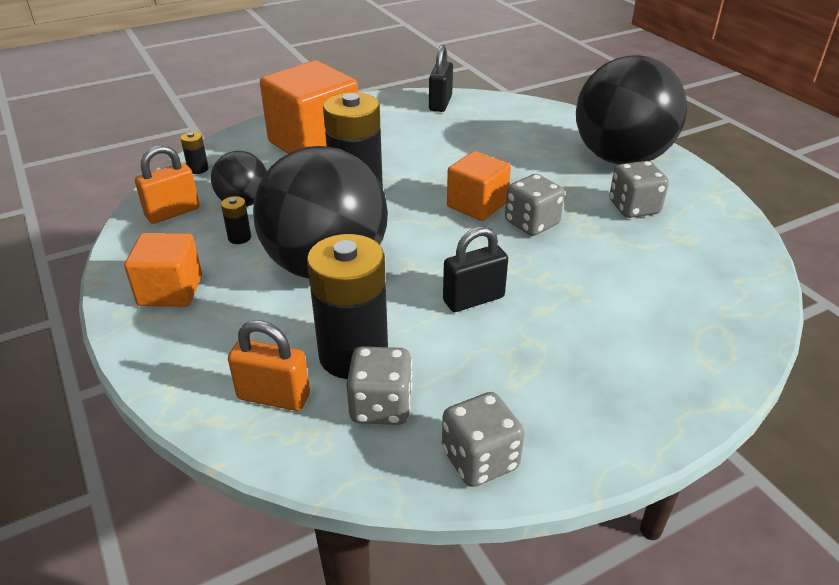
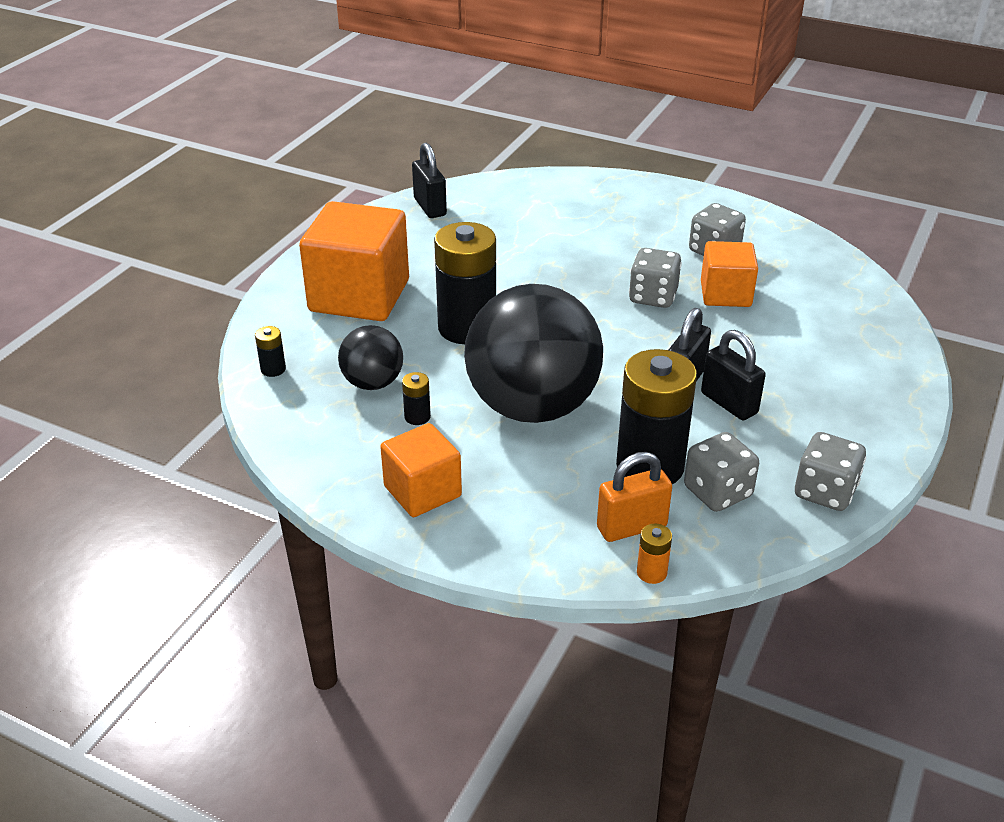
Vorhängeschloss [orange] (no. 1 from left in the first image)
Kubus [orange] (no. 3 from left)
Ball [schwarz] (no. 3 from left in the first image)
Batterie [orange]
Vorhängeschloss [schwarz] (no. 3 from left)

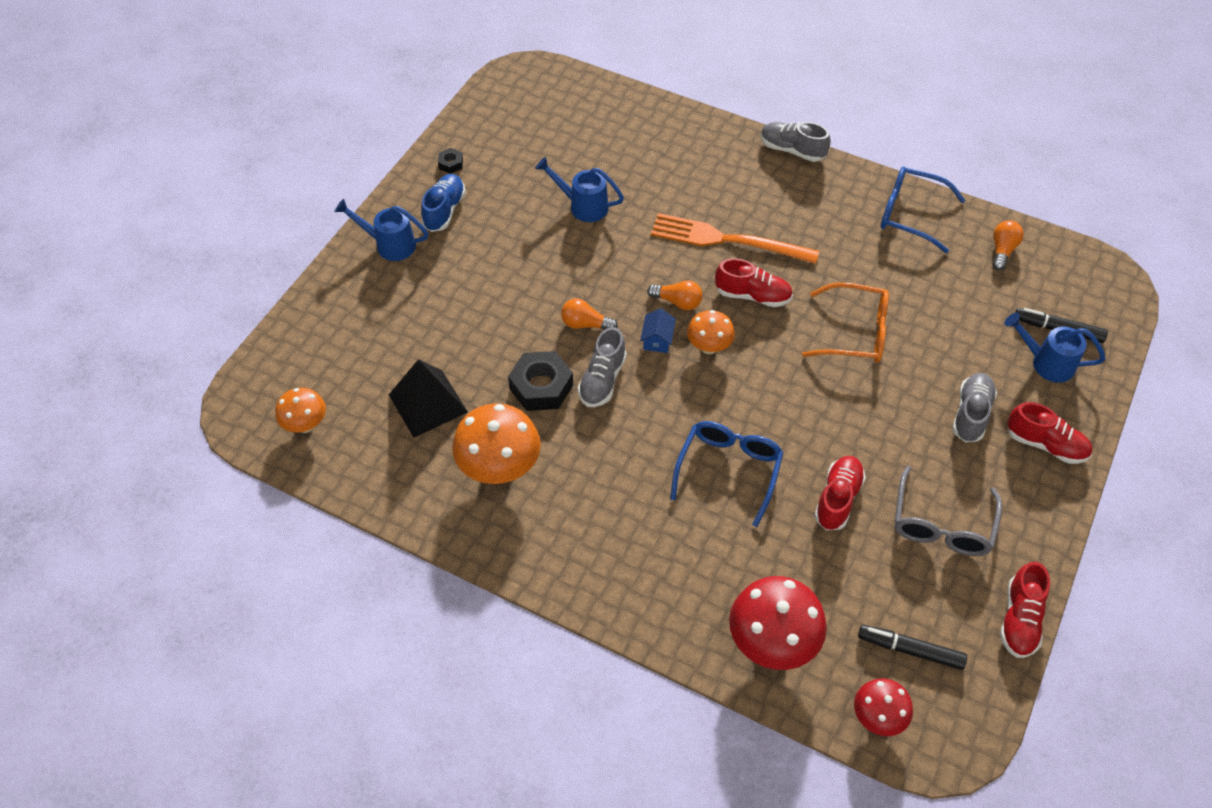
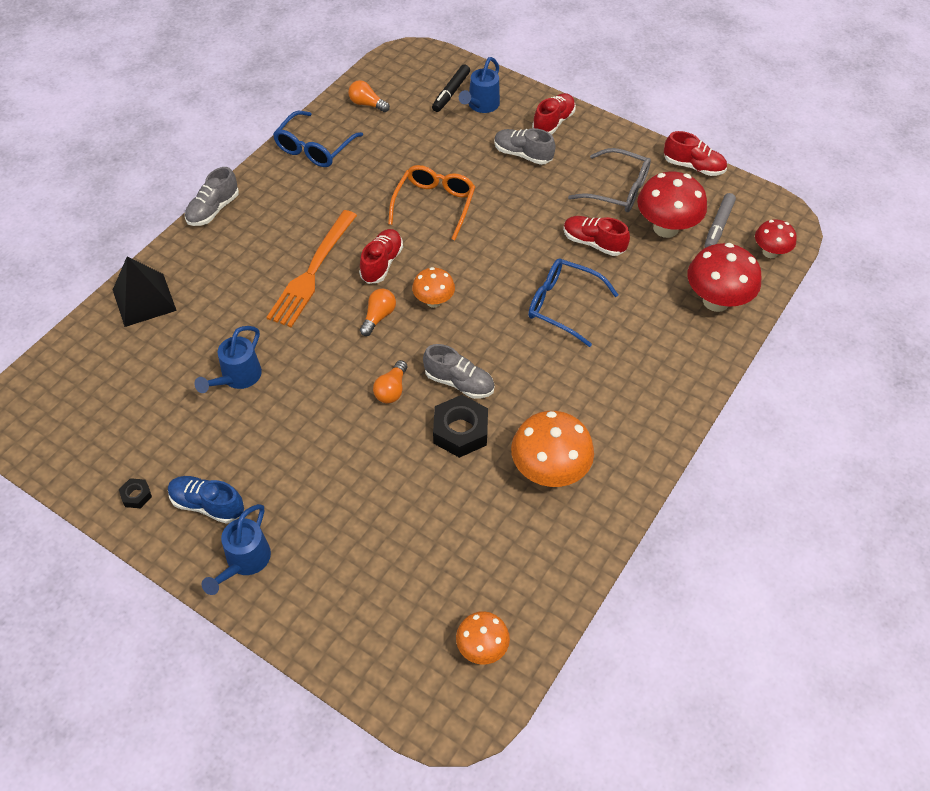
Pyramide [schwarz]
Haus [blau]
Filzstift [grau]
Pilz [rot] (no. 1 from left)

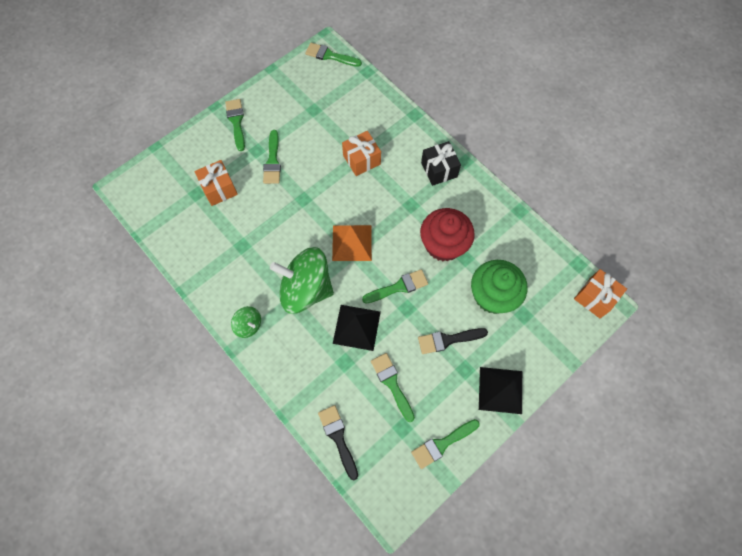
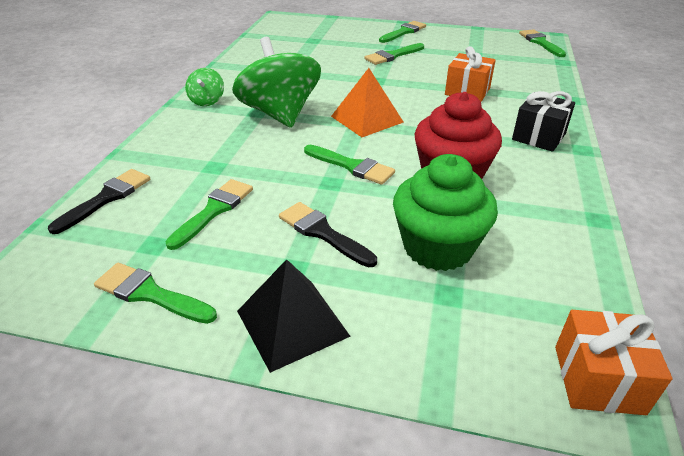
Geschenk [orange] (no. 1 from left in the first image)
Pyramide [schwarz] (no. 1 from left in the first image)

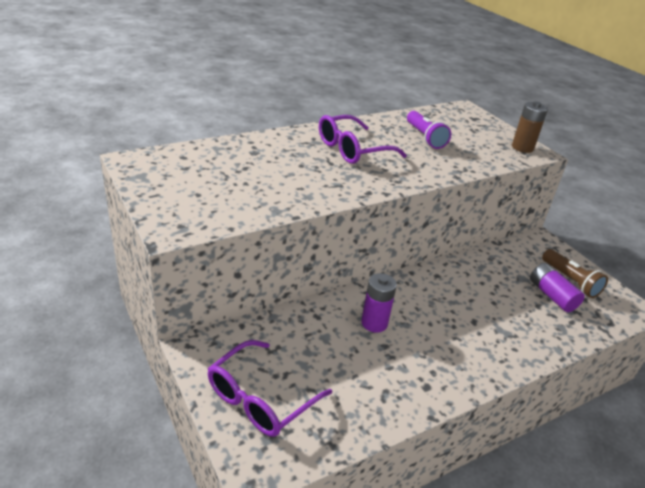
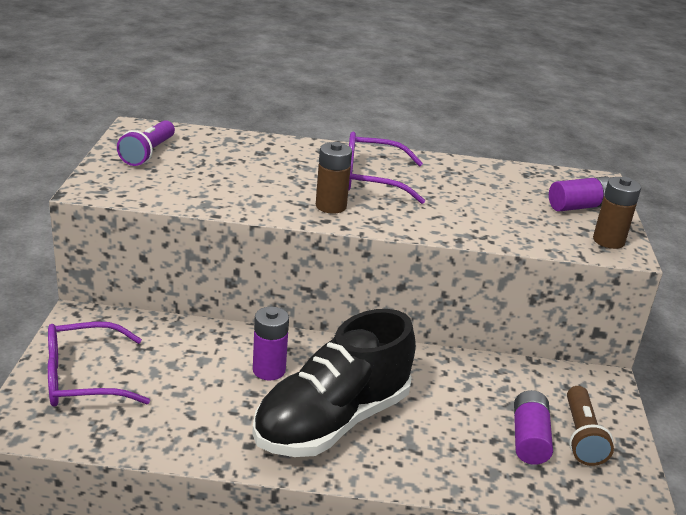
Taschenlampe [lila]
Schuh [schwarz]
Batterie [braun] (no. 1 from left)
Batterie [lila] (no. 3 from left)

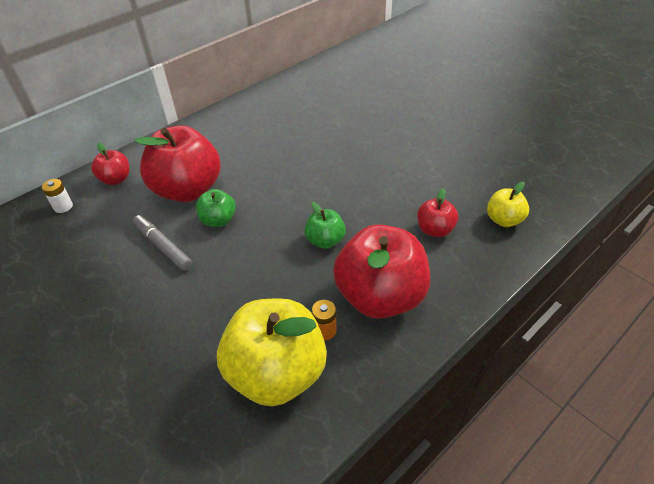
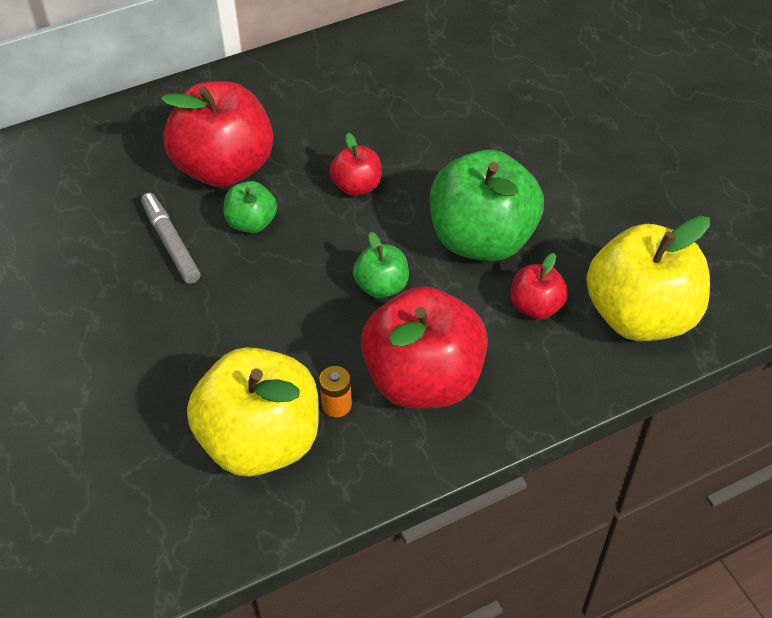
Batterie [weiß]
Apfel [rot] (no. 2 from left)
Apfel [gelb] (no. 2 from left)
Apfel [grün] (no. 3 from left)

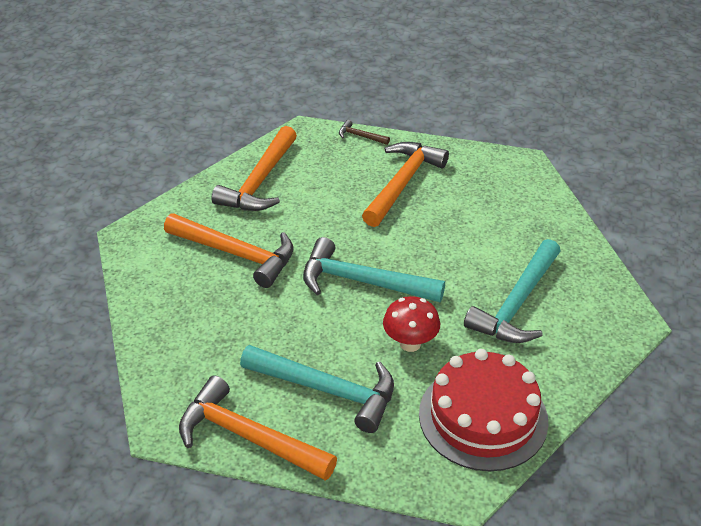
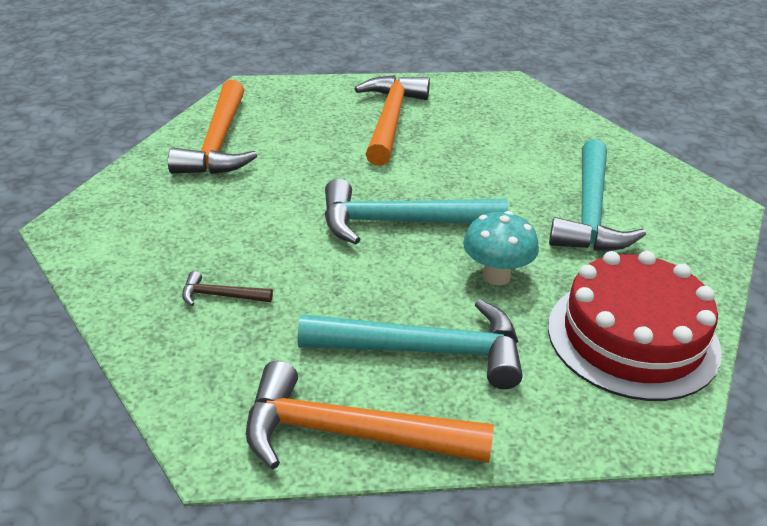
Hammer [orange] (no. 1 from left in the first image)
Hammer [braun]
Pilz [türkis]

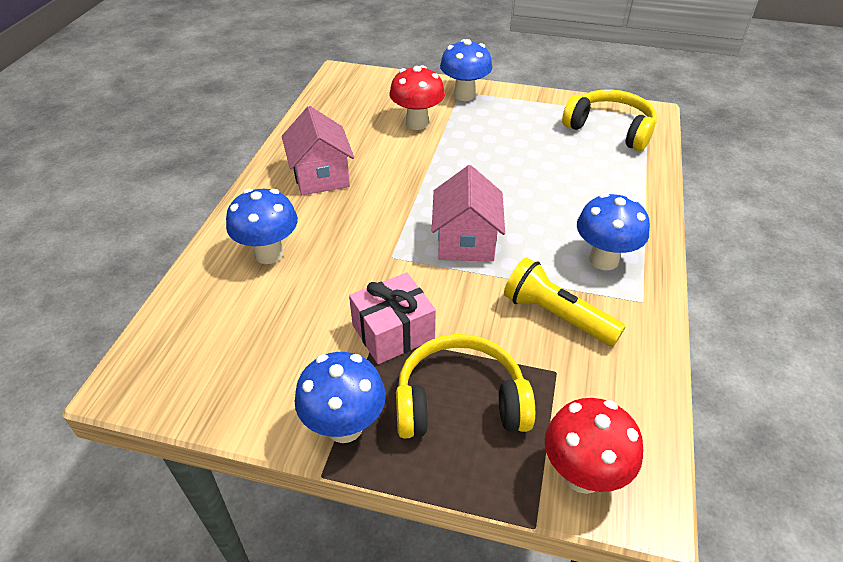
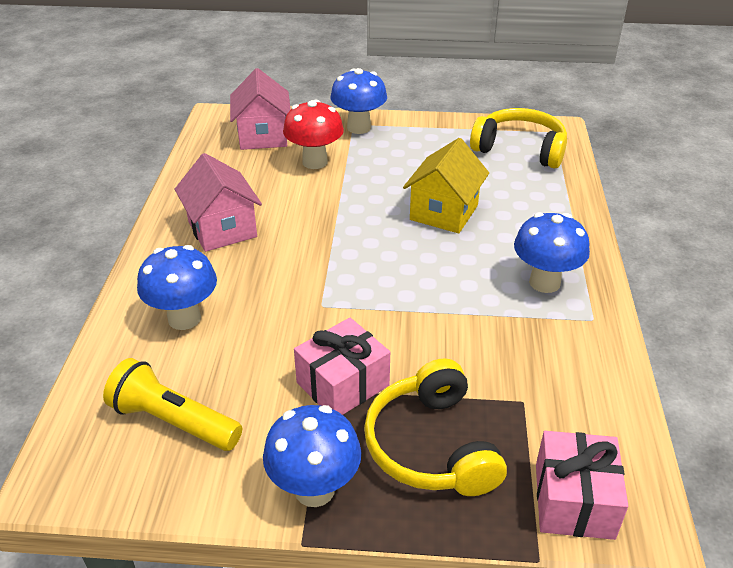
Kopfhörer [gelb] (no. 1 from left)
Haus [rosa] (no. 2 from left)
Taschenlampe [gelb]
Geschenk [rosa] (no. 2 from left)
Haus [gelb]

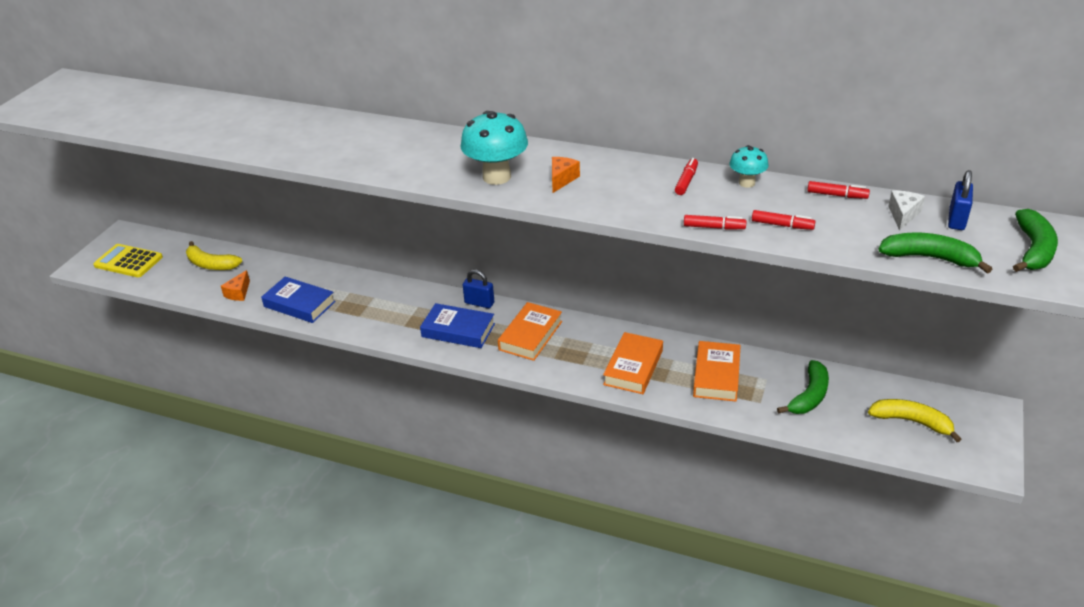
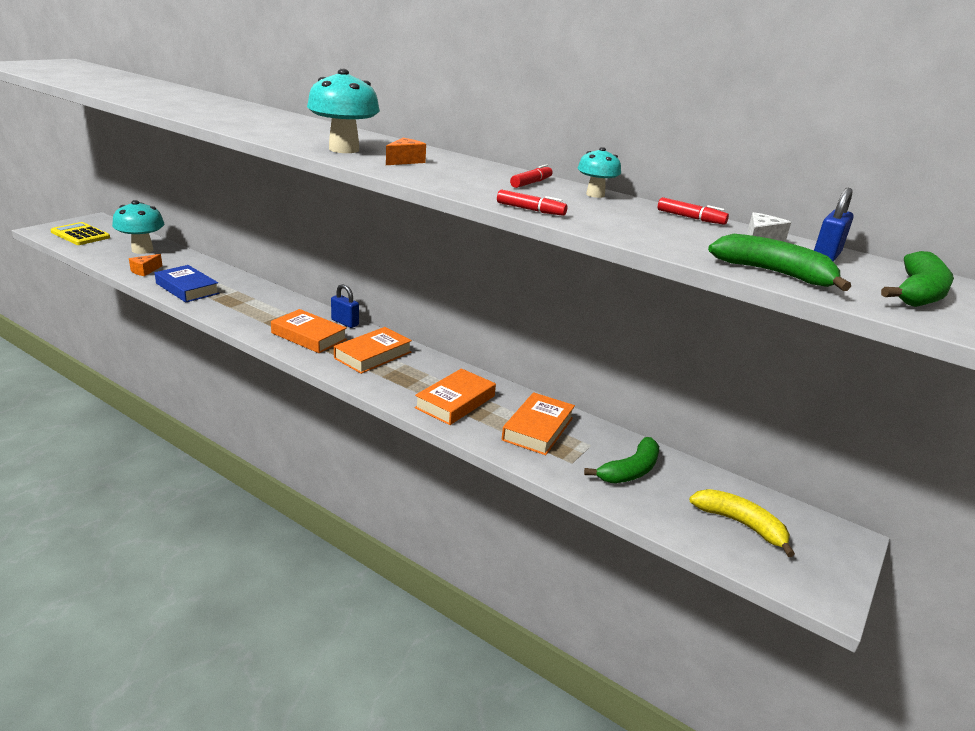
Pilz [türkis] (no. 1 from left)
Buch [orange] (no. 1 from left)
Filzstift [rot] (no. 3 from left in the first image)

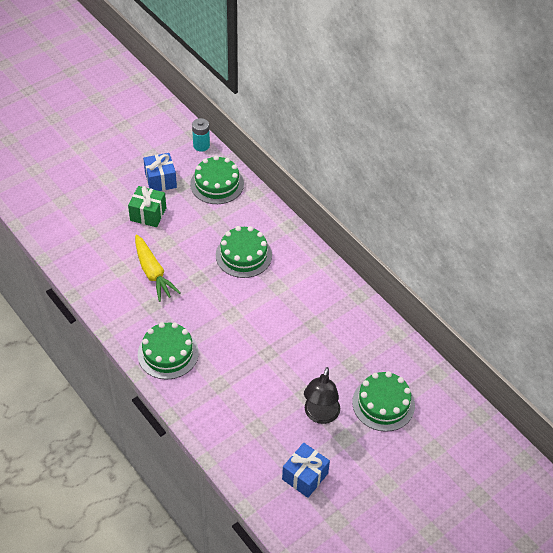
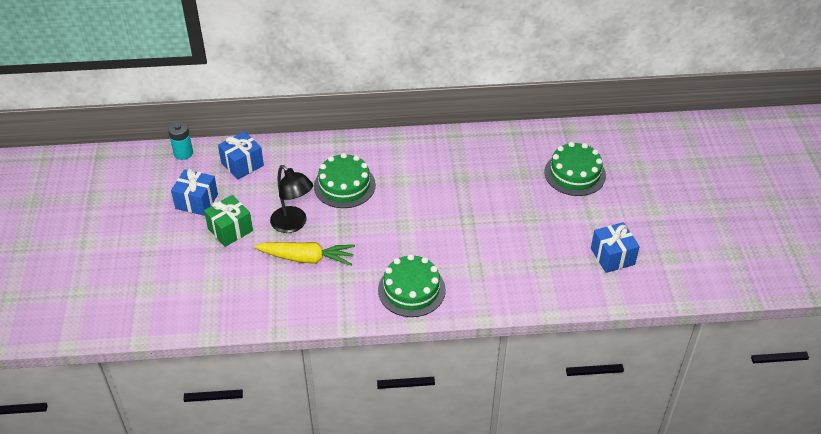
Geschenk [blau] (no. 2 from left)
Lampe [schwarz]

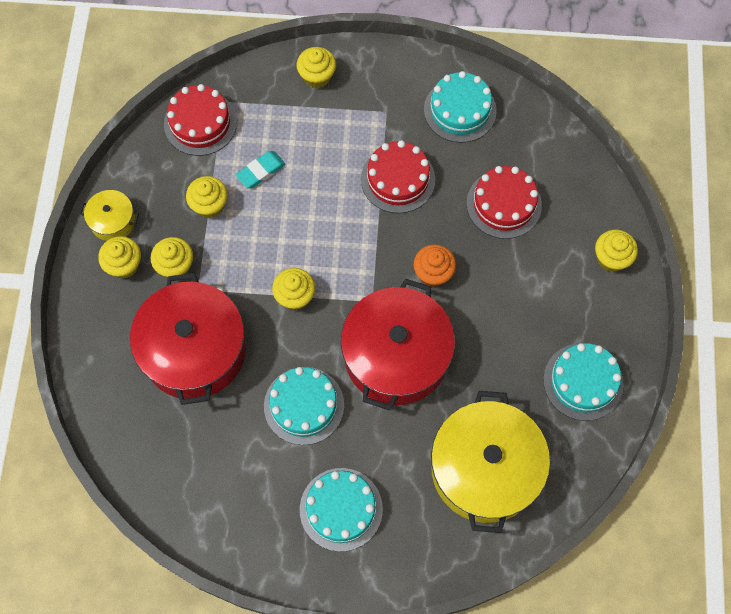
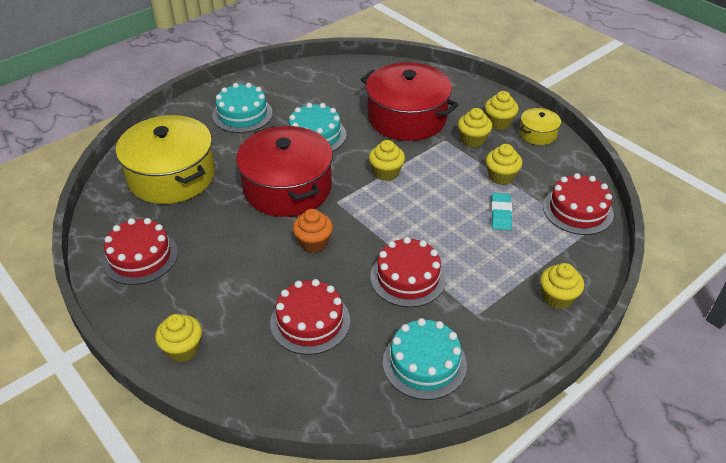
Kuchen [rot] (no. 1 from left)

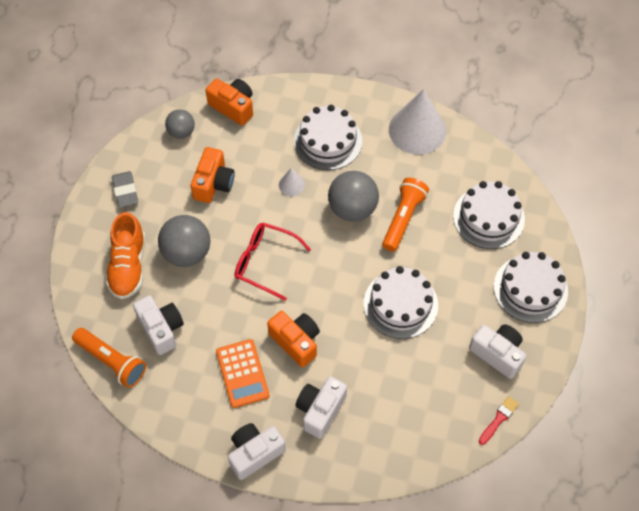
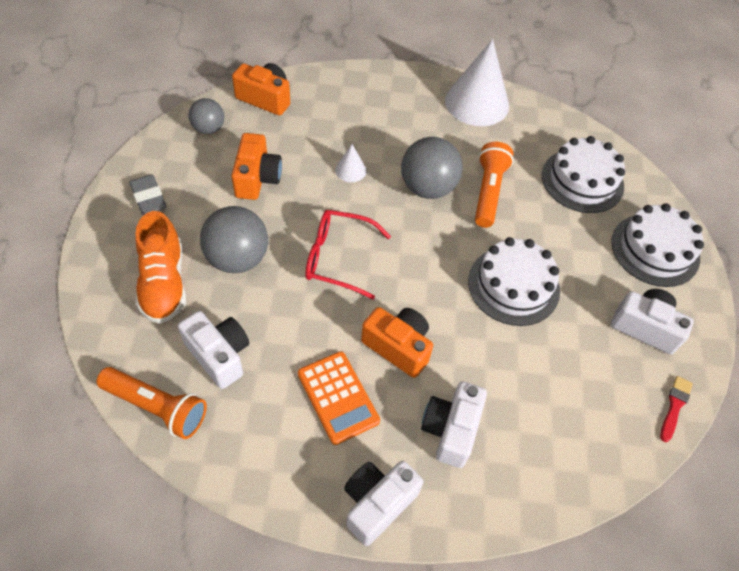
Kuchen [weiß] (no. 1 from left in the first image)

